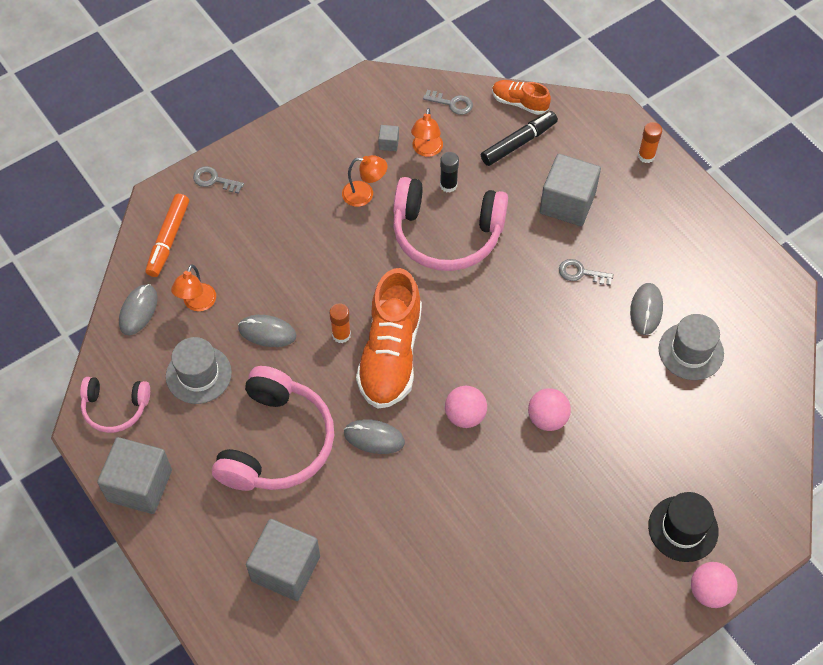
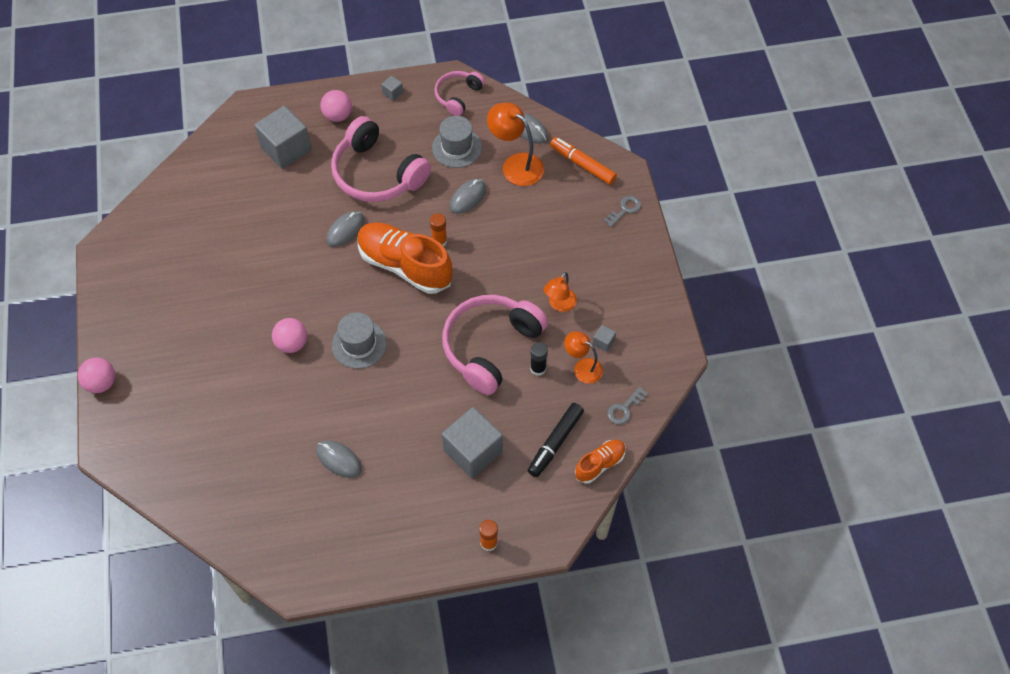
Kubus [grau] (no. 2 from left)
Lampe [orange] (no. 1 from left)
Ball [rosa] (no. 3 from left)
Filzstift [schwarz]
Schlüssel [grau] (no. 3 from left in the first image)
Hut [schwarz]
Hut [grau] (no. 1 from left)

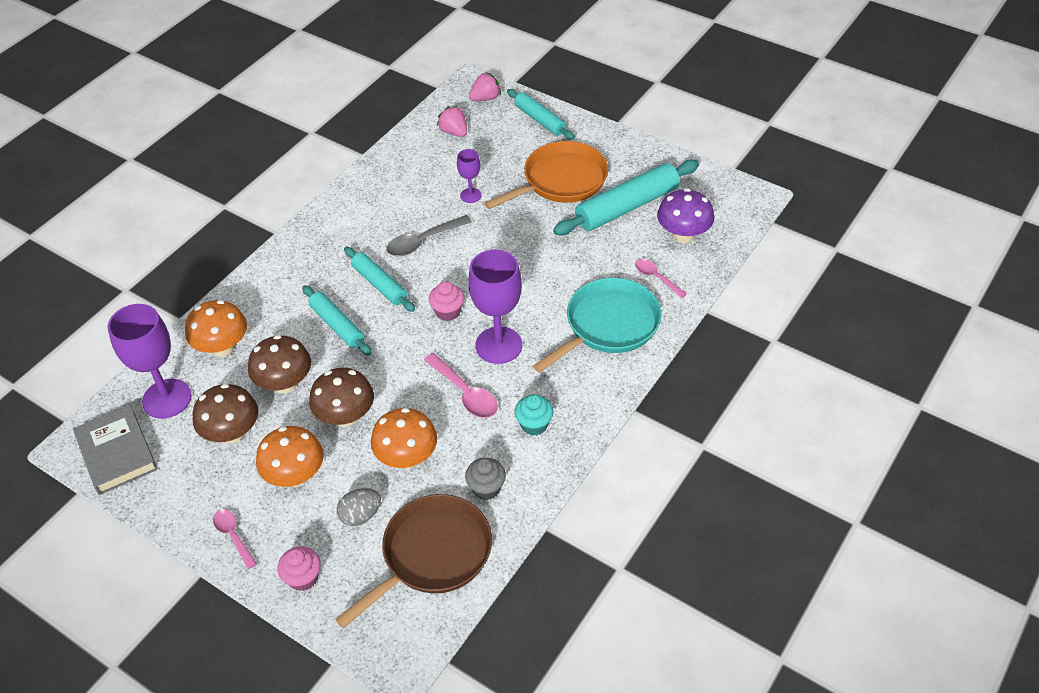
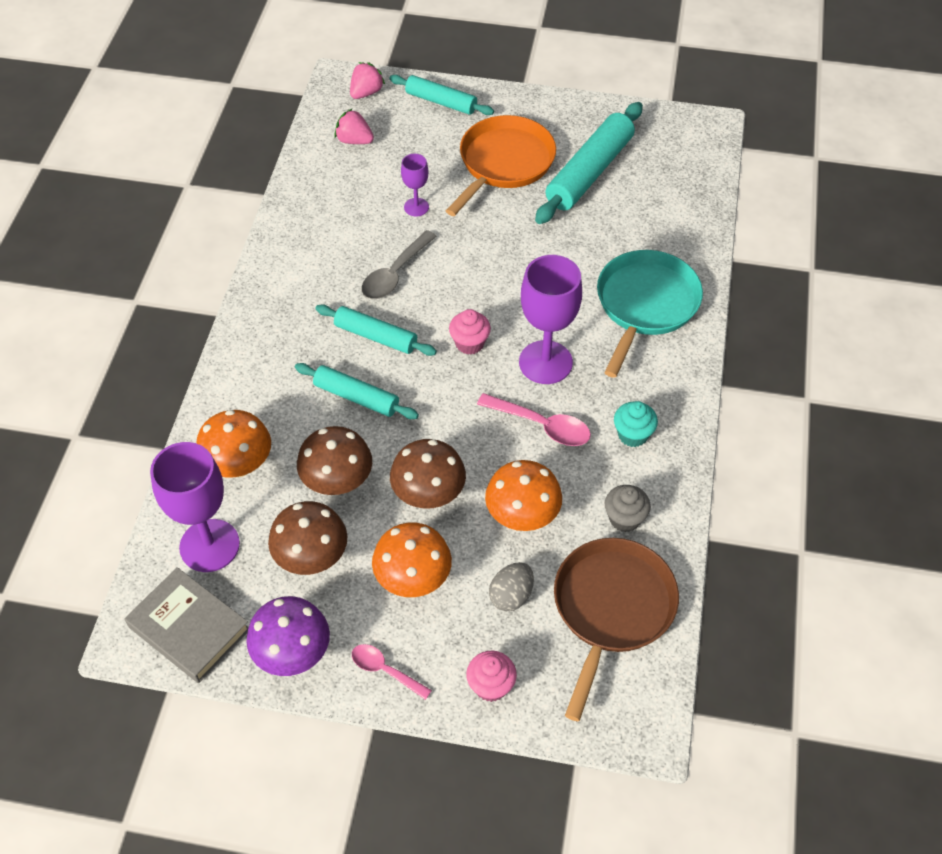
Löffel [rosa] (no. 3 from left in the first image)
Pilz [lila]

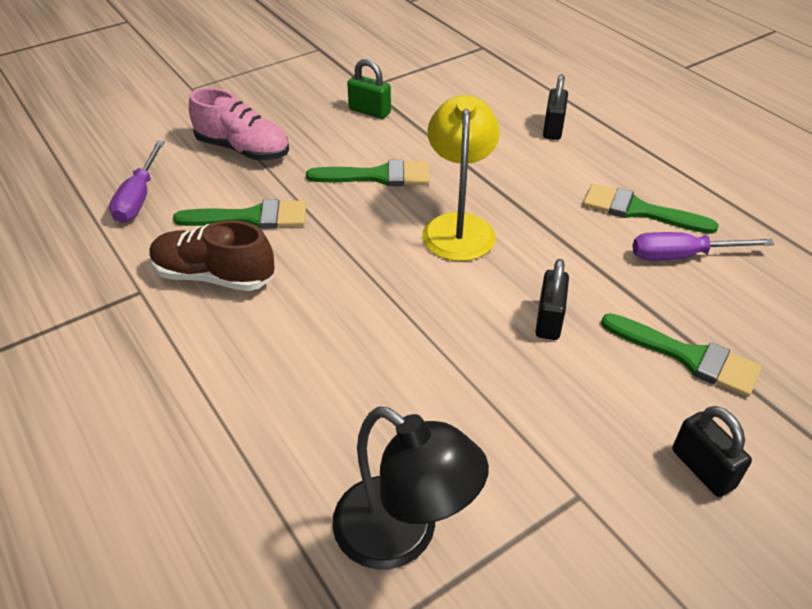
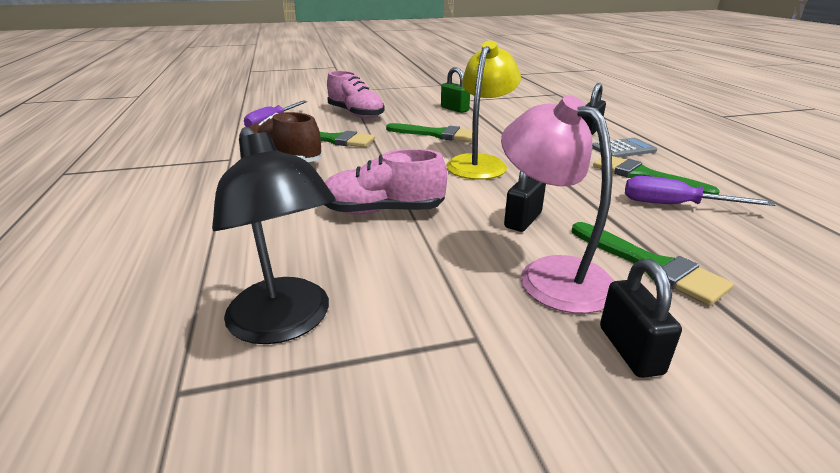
Schuh [rosa] (no. 2 from left)
Lampe [rosa]
Taschenrechner [grau]

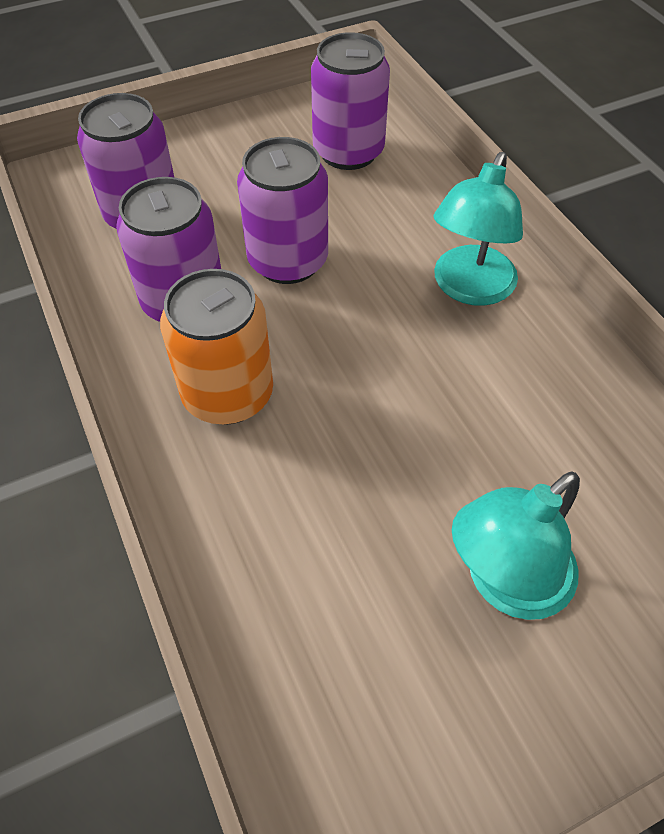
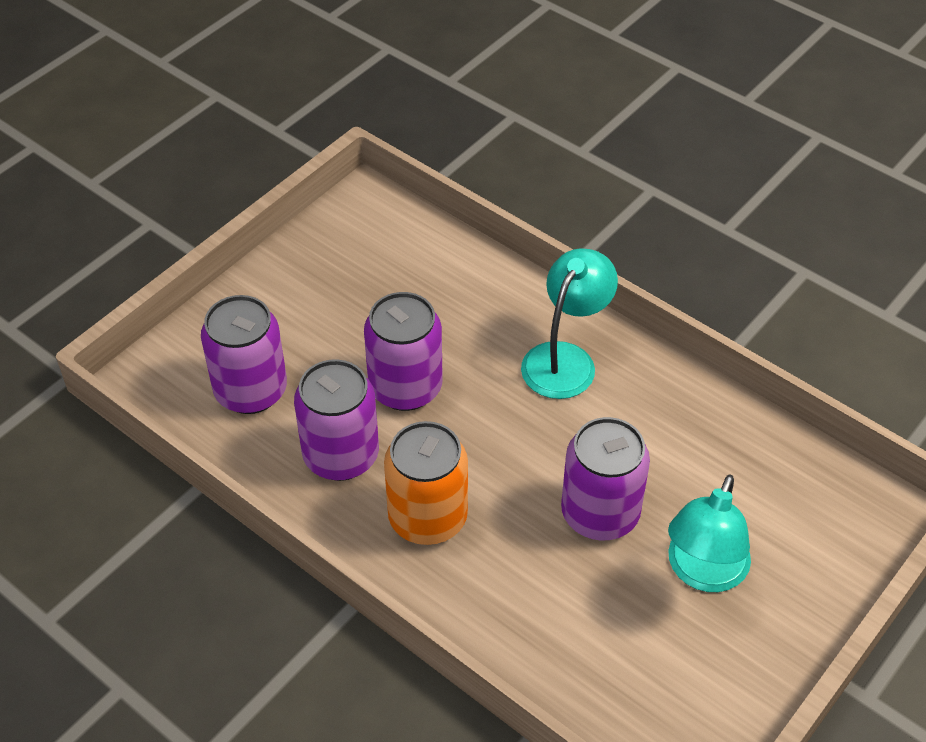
Dose [lila] (no. 4 from left)
Lampe [türkis] (no. 1 from left)

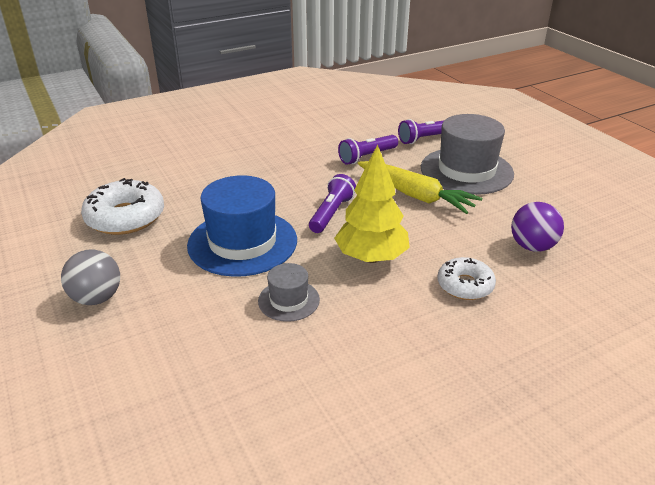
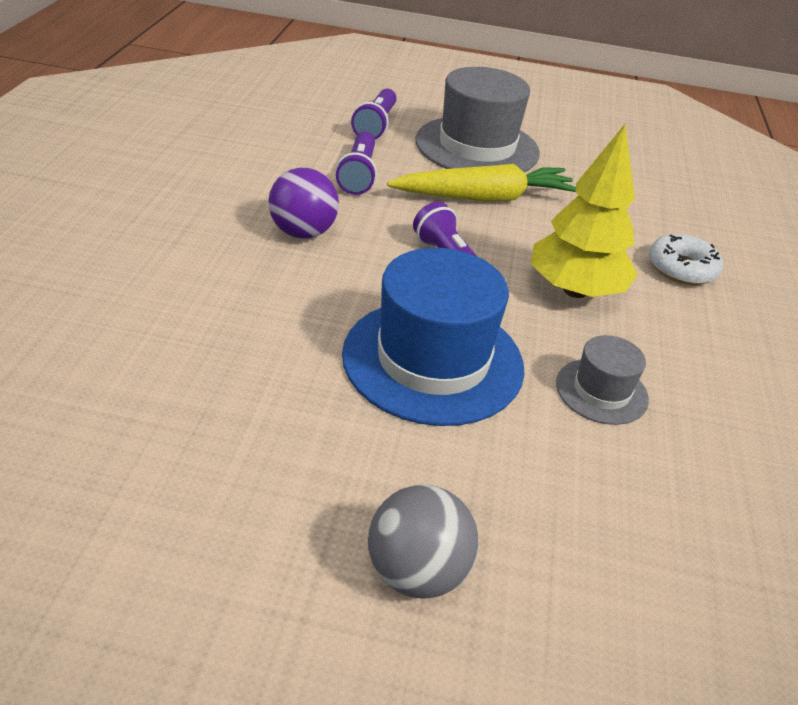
Donut [weiß] (no. 1 from left in the first image)
Ball [lila]

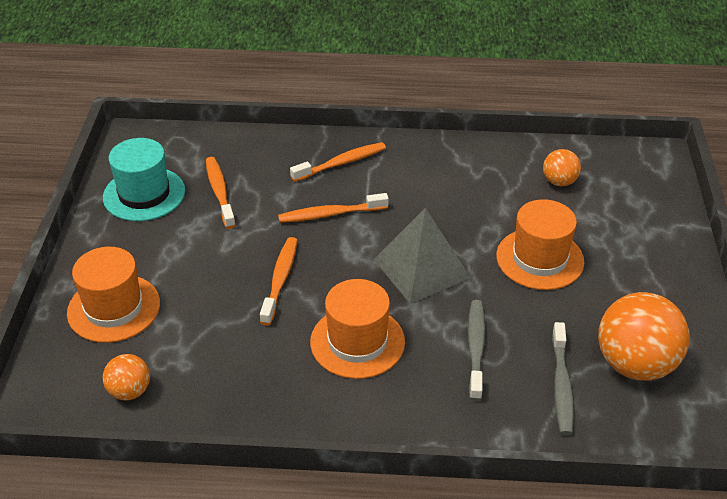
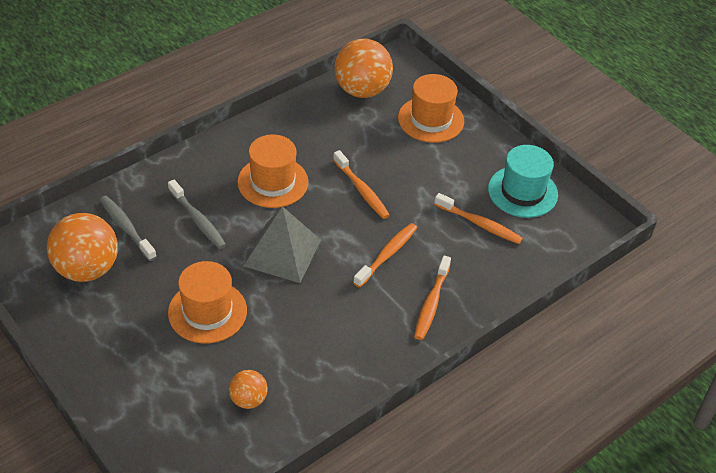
Ball [orange] (no. 3 from left)

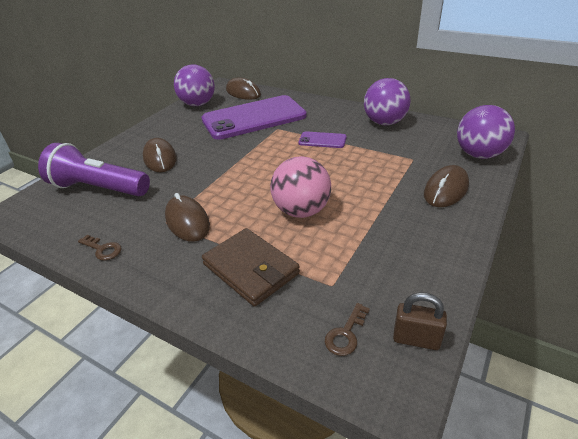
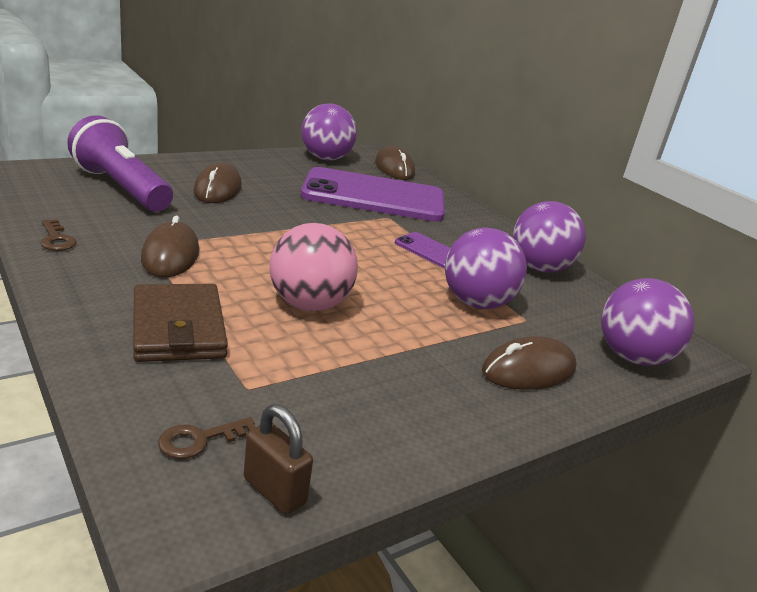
Ball [lila] (no. 2 from left)

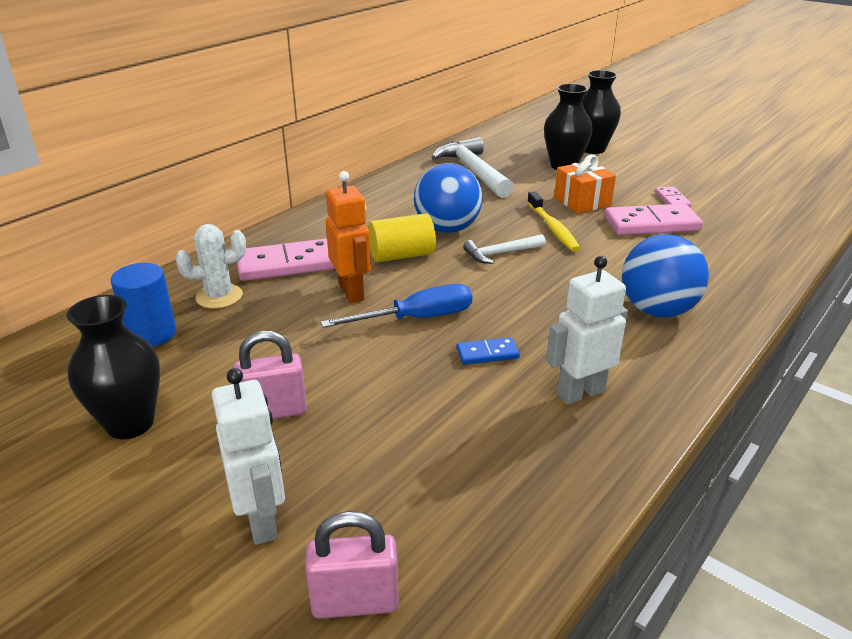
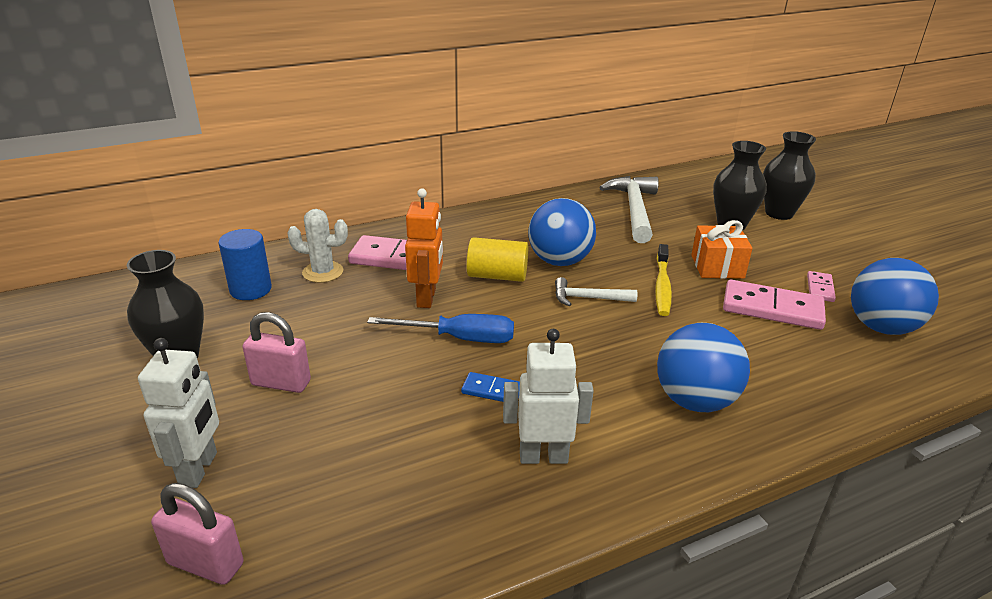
Ball [blau] (no. 3 from left)

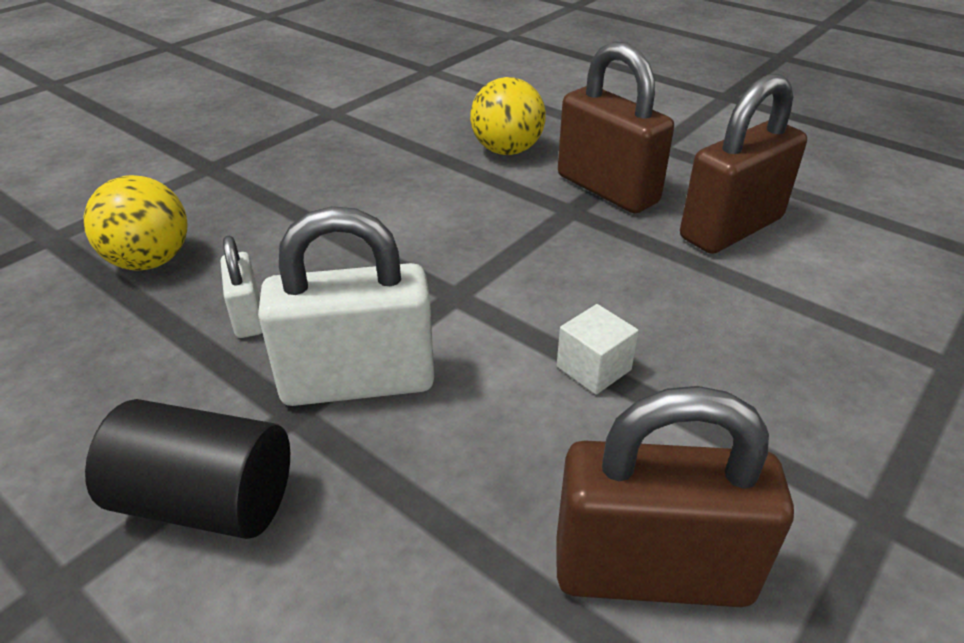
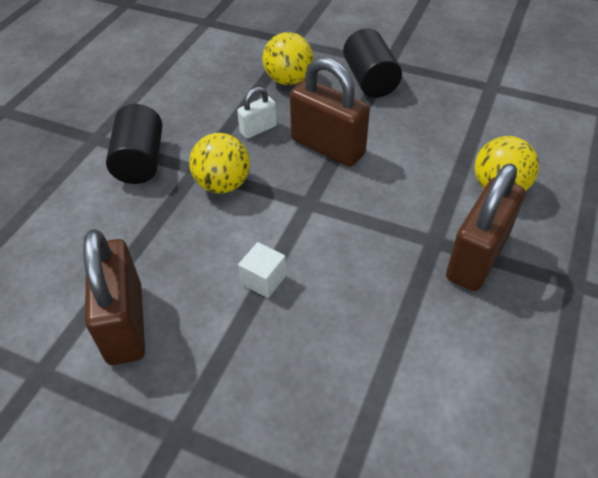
Ball [gelb] (no. 1 from left)
Vorhängeschloss [braun] (no. 2 from left)
Vollzylinder [schwarz] (no. 2 from left)

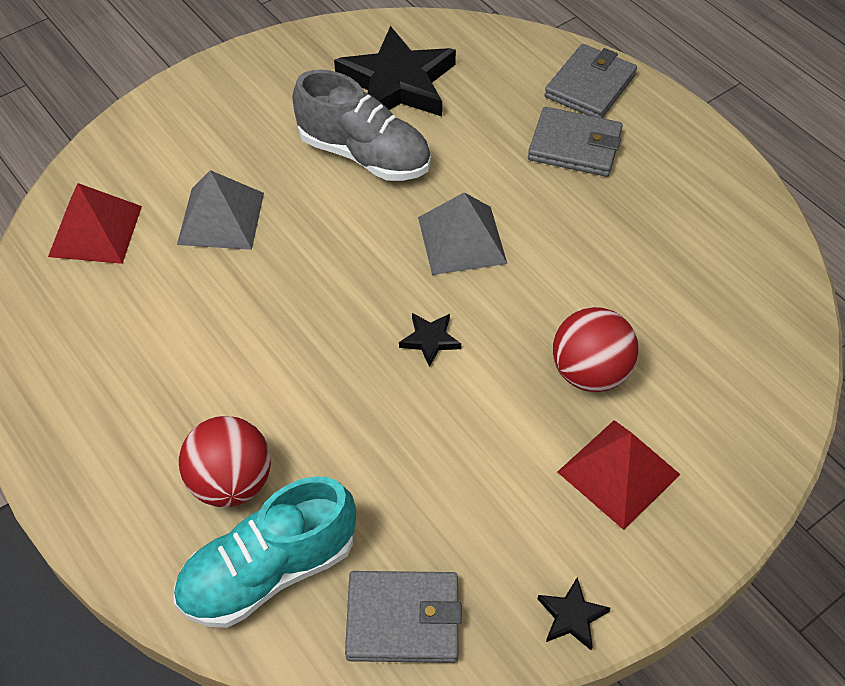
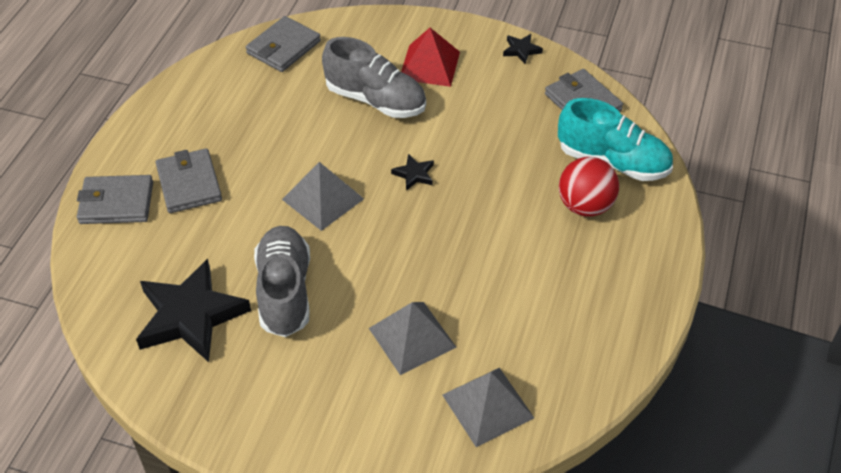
Pyramide [grau] (no. 3 from left)
Schuh [grau] (no. 2 from left)
Geldbörse [grau] (no. 3 from left)

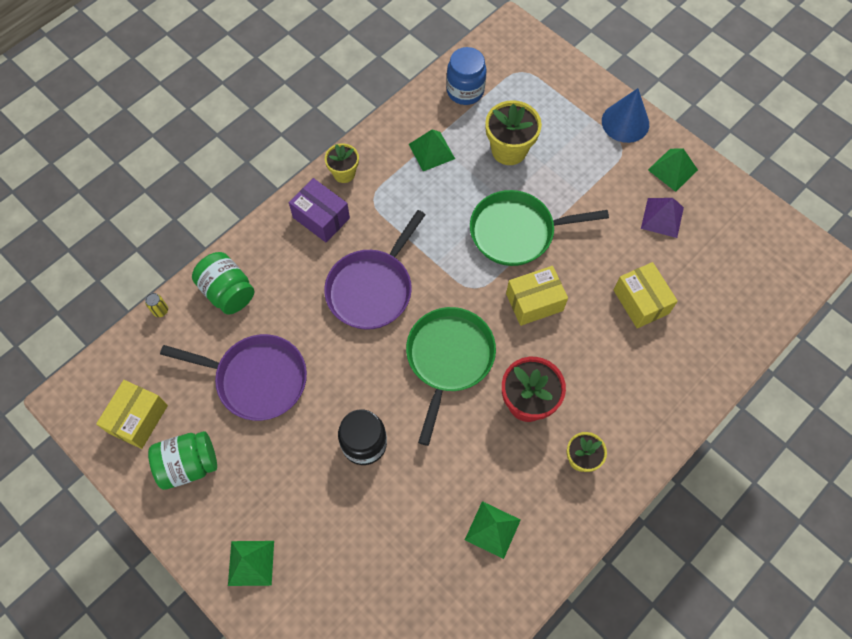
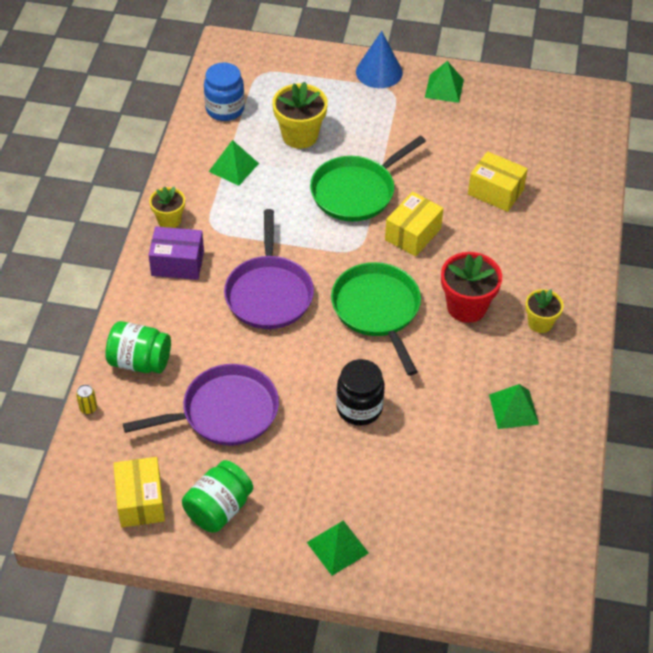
Pyramide [lila]

